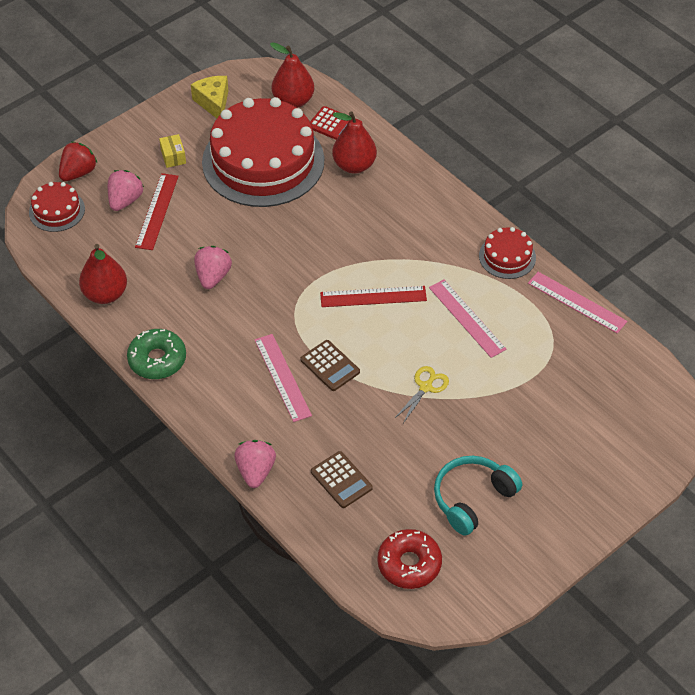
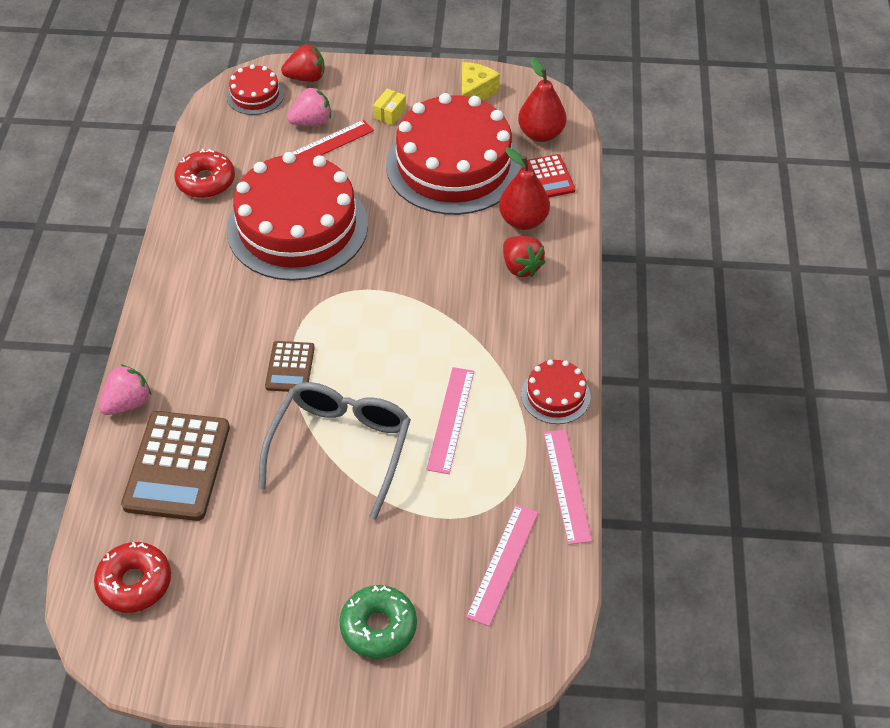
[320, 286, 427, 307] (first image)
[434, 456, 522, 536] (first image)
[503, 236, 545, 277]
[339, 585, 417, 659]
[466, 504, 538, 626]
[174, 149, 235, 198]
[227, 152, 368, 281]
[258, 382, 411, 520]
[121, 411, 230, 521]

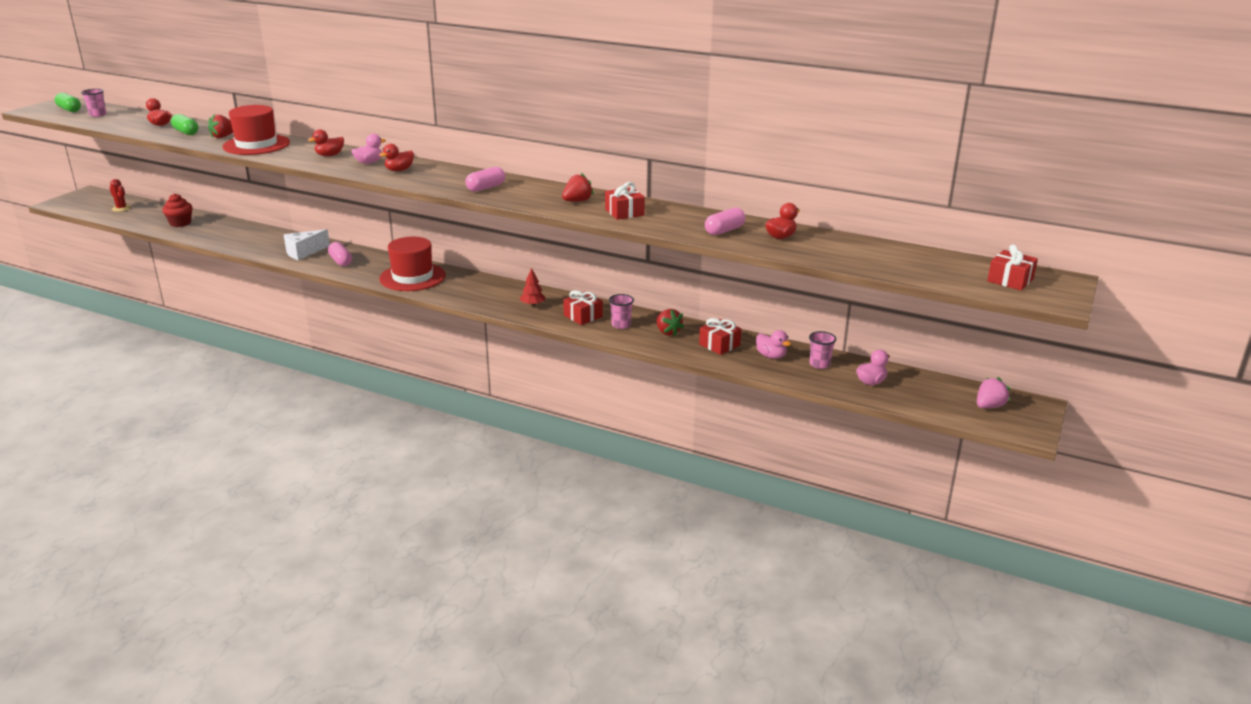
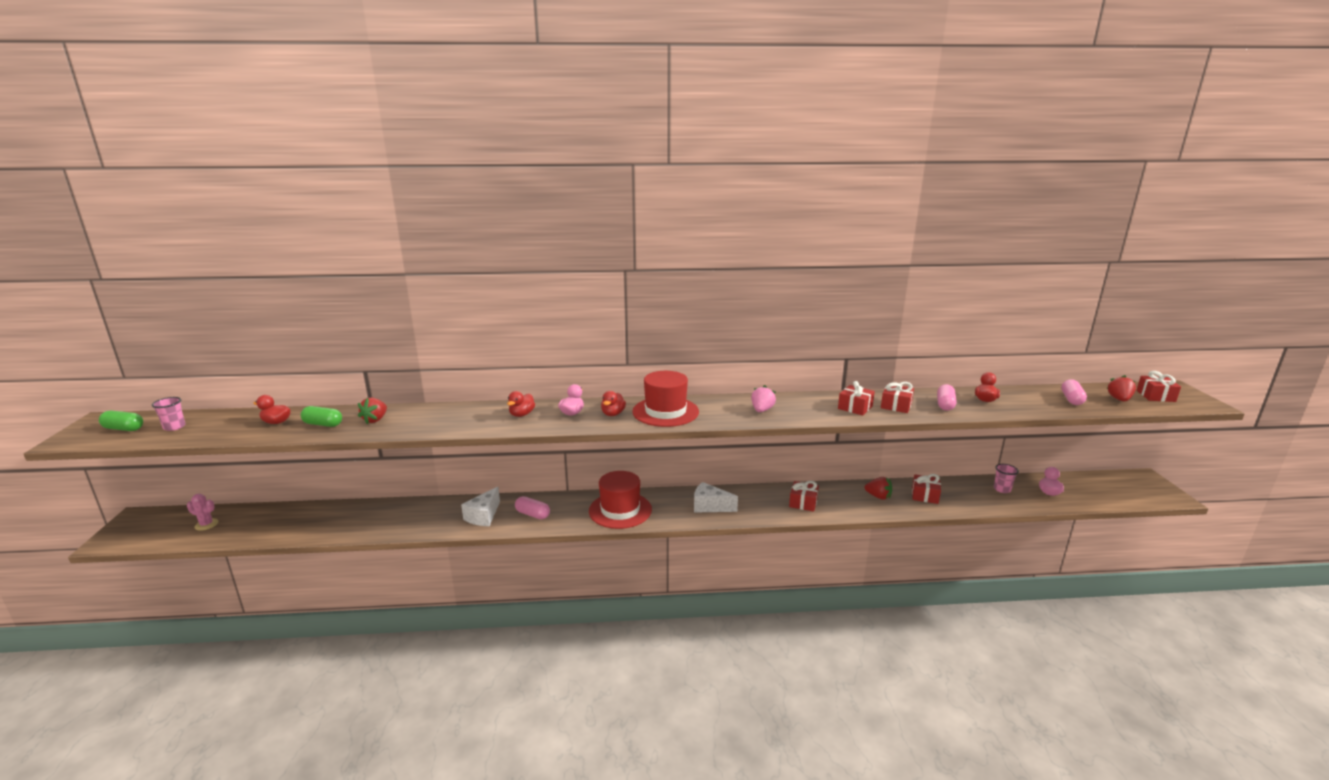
[162, 193, 193, 227] (first image)
[520, 268, 546, 306] (first image)
[609, 294, 634, 329] (first image)
[756, 330, 791, 359] (first image)
[694, 482, 738, 513]
[881, 382, 914, 413]
[632, 371, 699, 427]
[1061, 379, 1087, 405]
[1107, 375, 1136, 401]
[751, 385, 776, 412]
[187, 494, 218, 531]

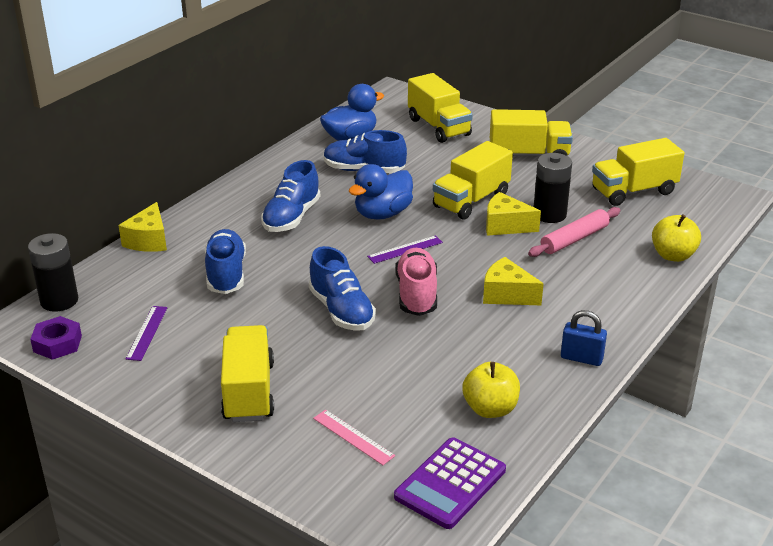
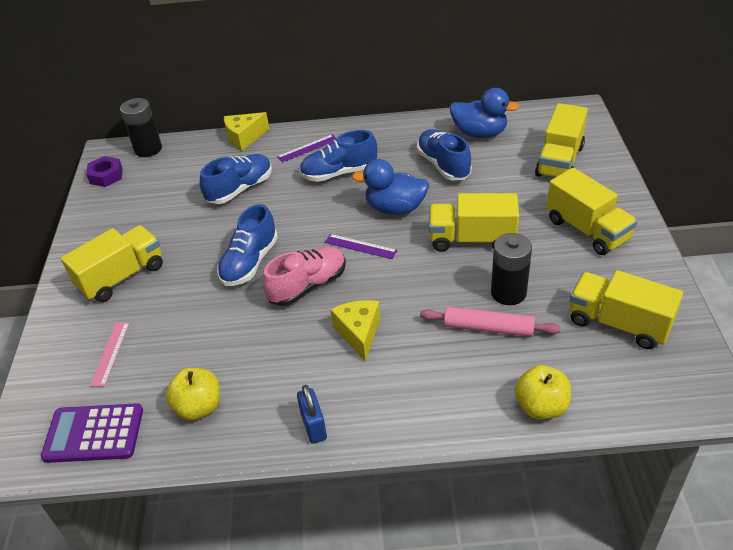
[486, 192, 541, 236] (first image)
[277, 134, 337, 163]

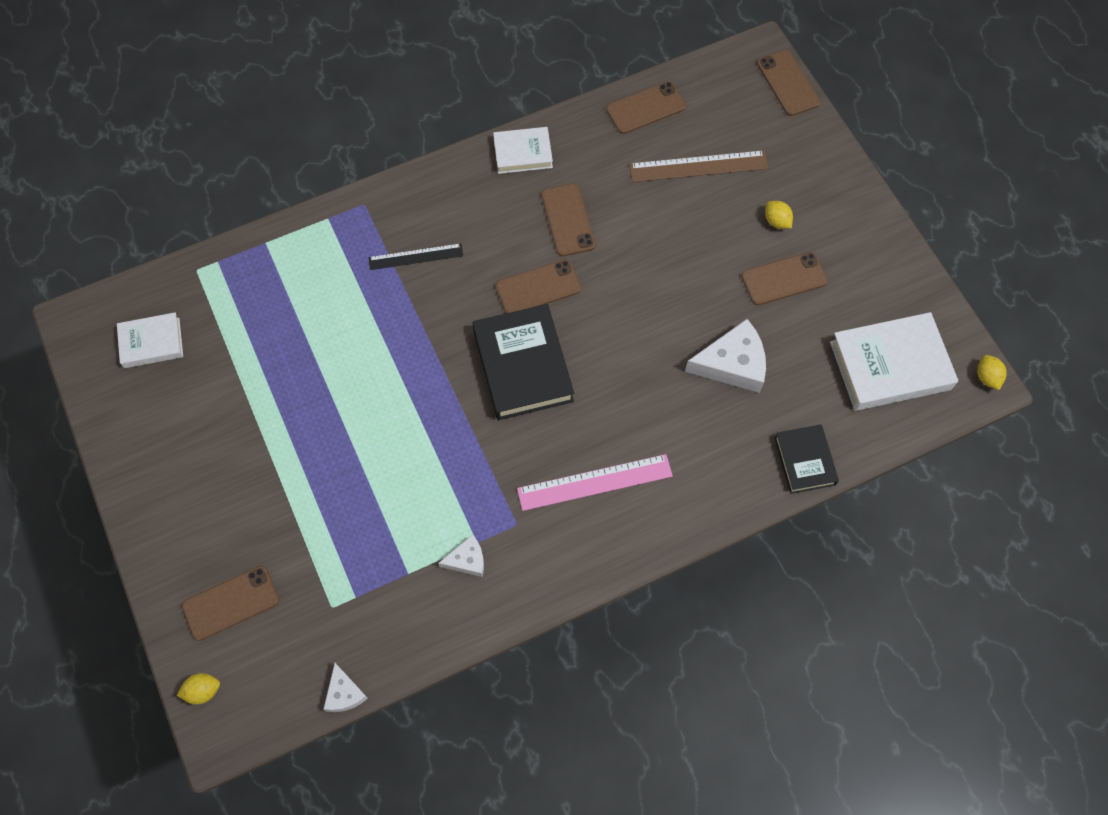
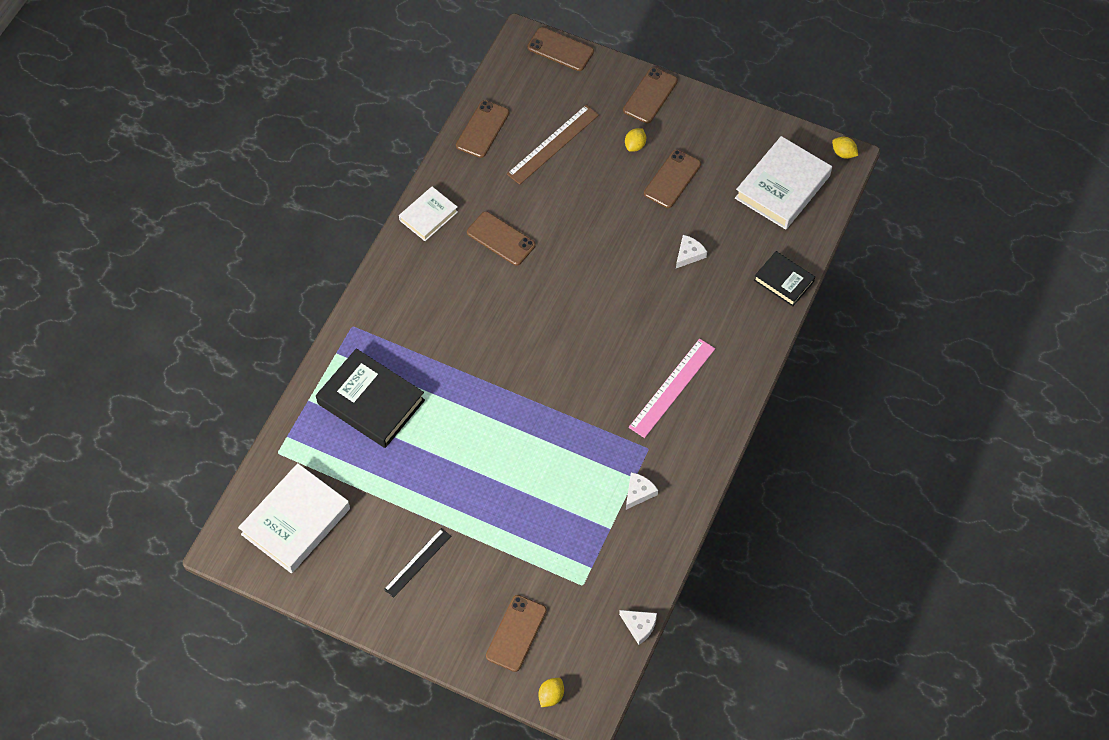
[384, 528, 451, 598]
[316, 348, 425, 448]
[623, 67, 678, 123]
[625, 128, 646, 152]
[238, 463, 350, 573]
[676, 235, 707, 268]

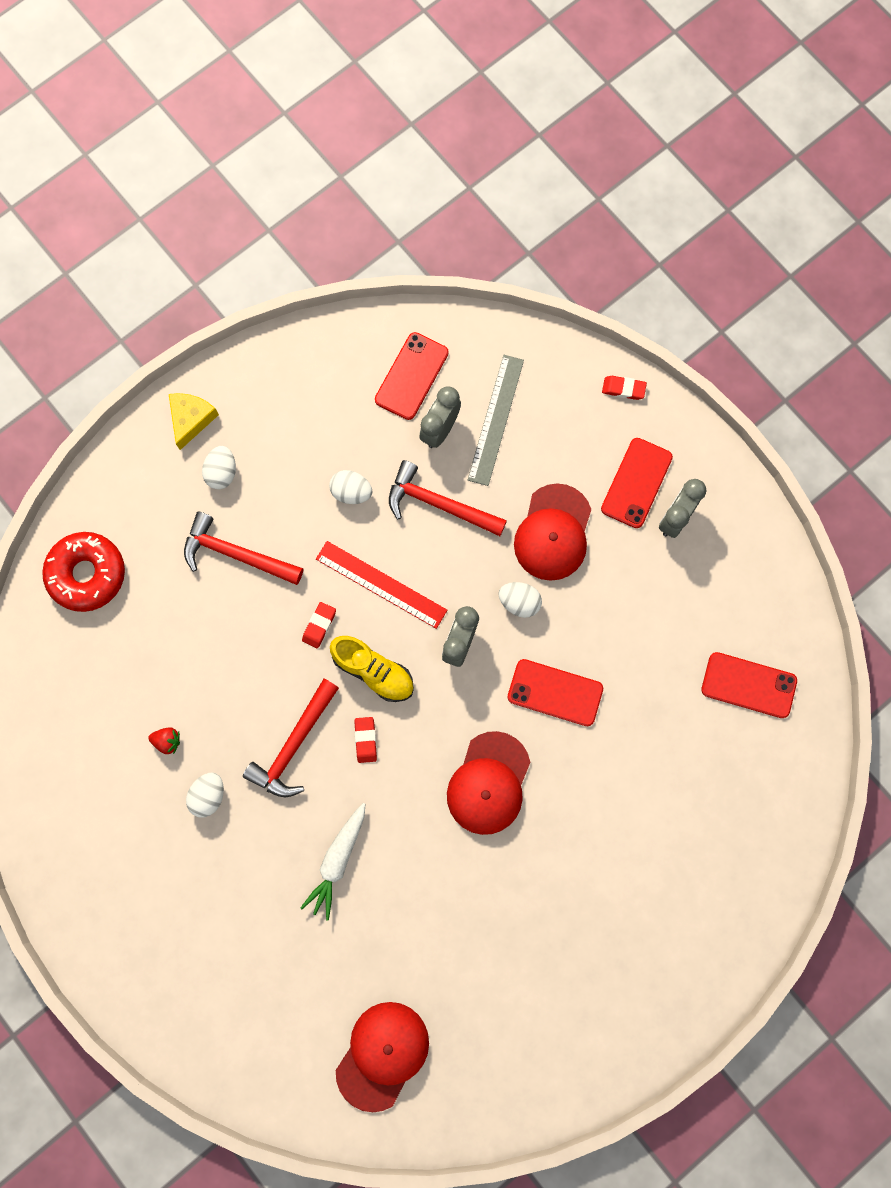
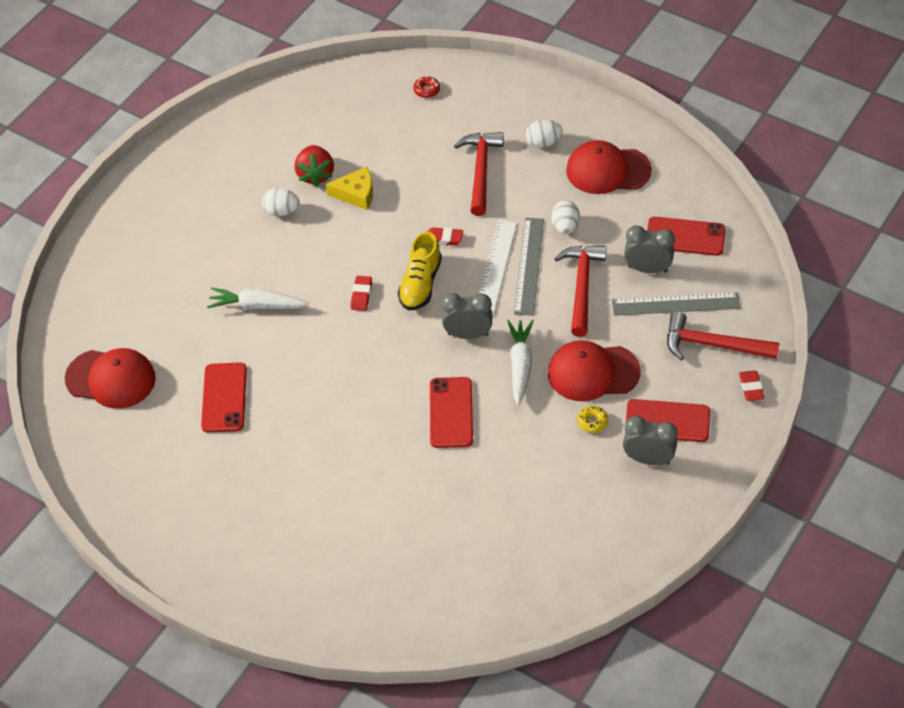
[514, 218, 544, 316]
[577, 406, 608, 433]
[326, 167, 373, 210]
[667, 312, 779, 360]
[566, 140, 652, 194]
[201, 362, 247, 433]
[507, 320, 534, 406]
[479, 220, 517, 318]
[351, 276, 372, 311]
[413, 76, 440, 98]
[295, 145, 334, 187]

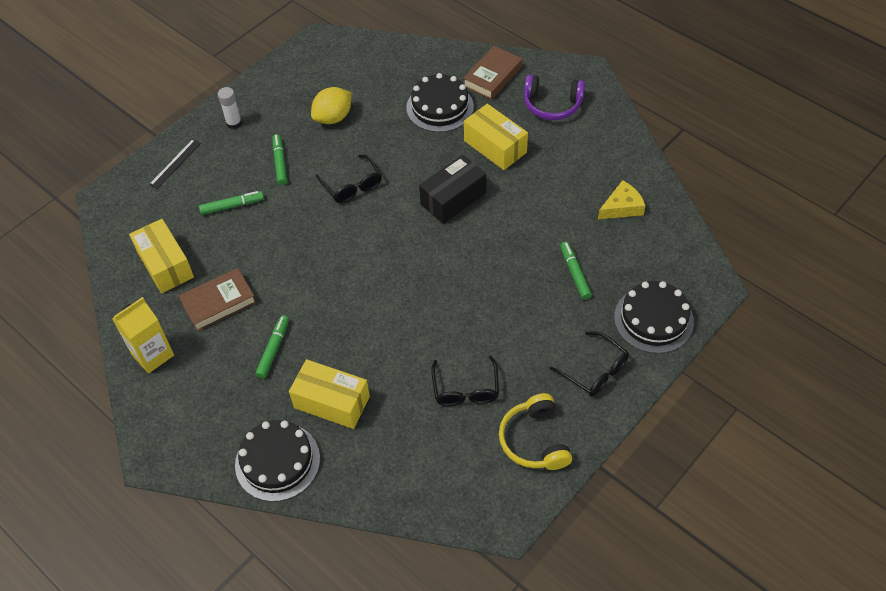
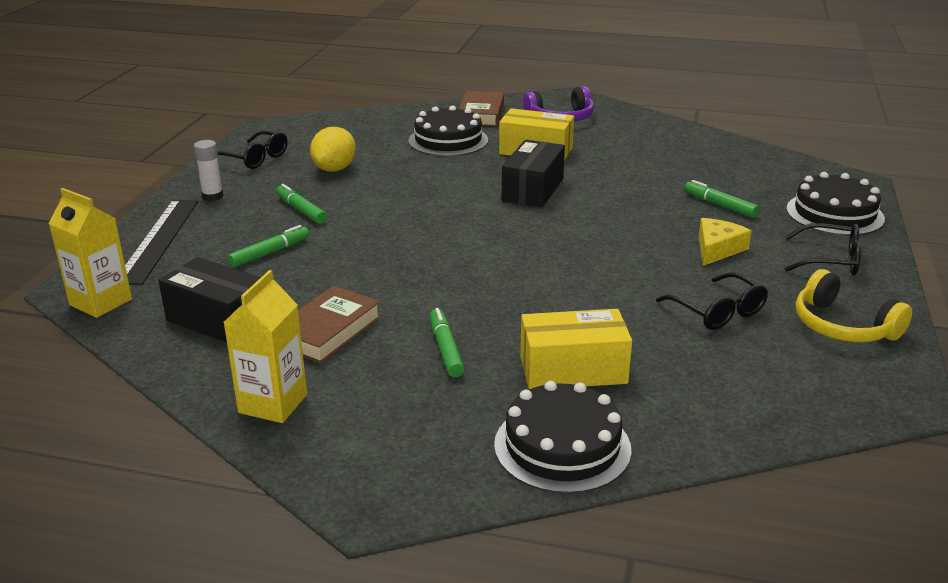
[49, 188, 132, 318]
[217, 131, 287, 169]
[699, 218, 752, 266]
[158, 257, 261, 343]
[125, 200, 198, 285]

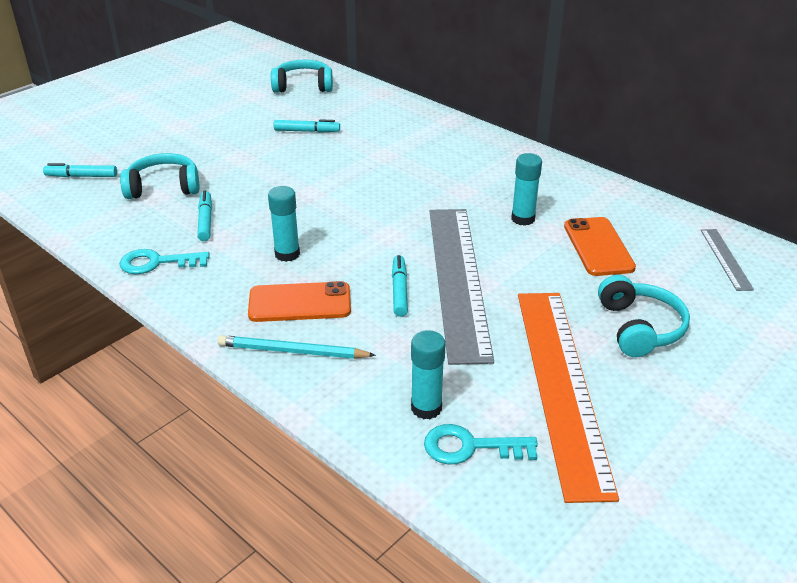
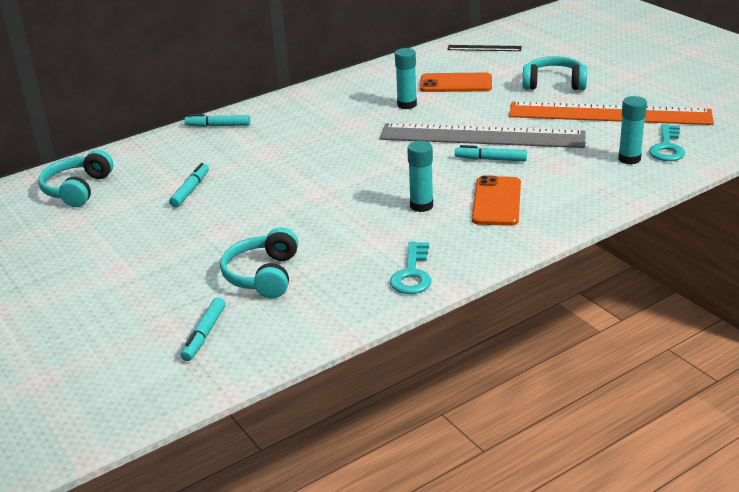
[218, 335, 376, 359] (first image)
[184, 114, 250, 127]
[447, 45, 522, 51]

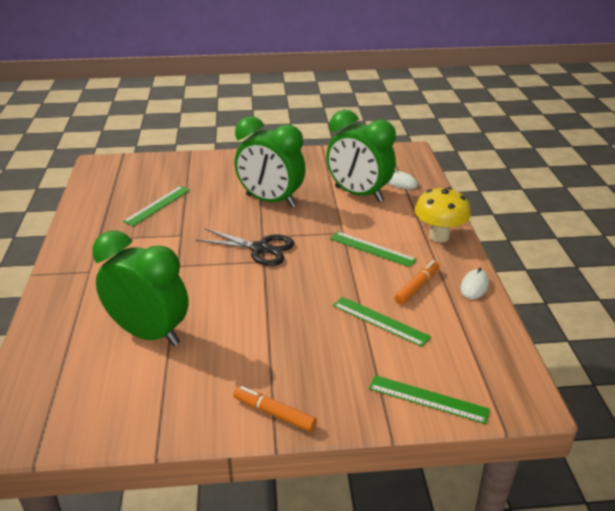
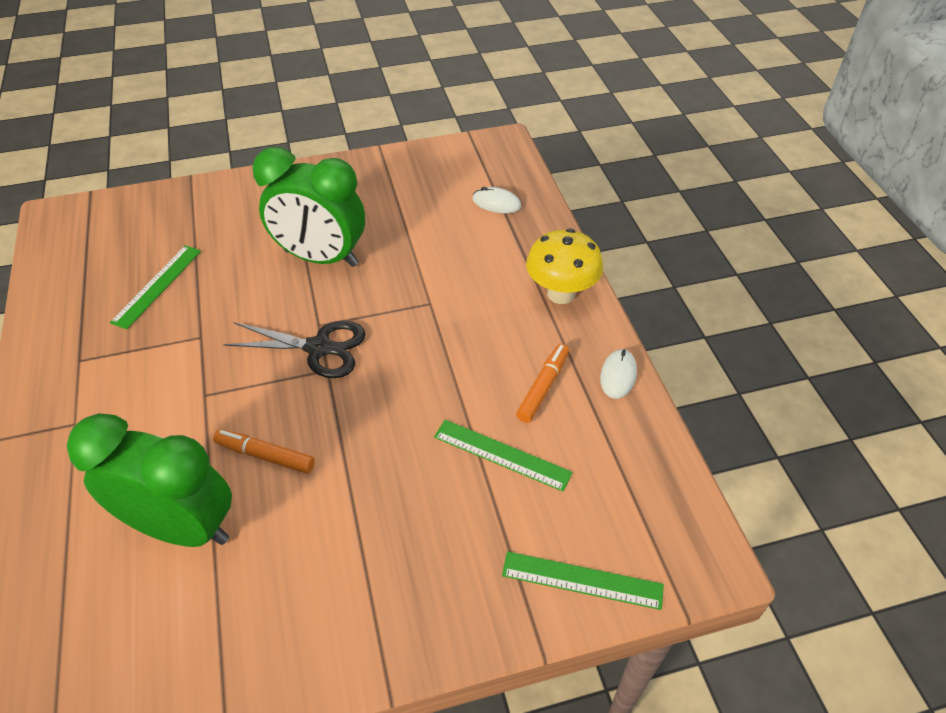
[326, 110, 396, 202] (first image)
[330, 231, 417, 267] (first image)
[213, 429, 315, 474]

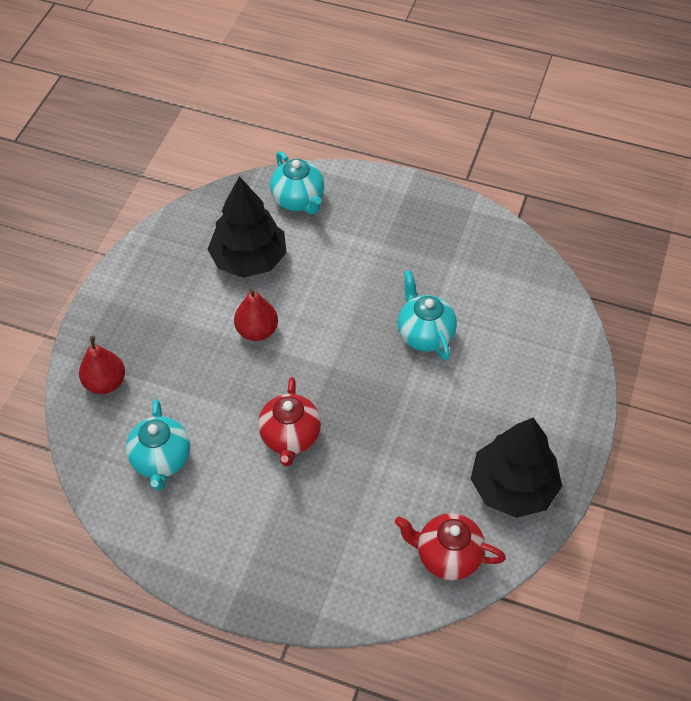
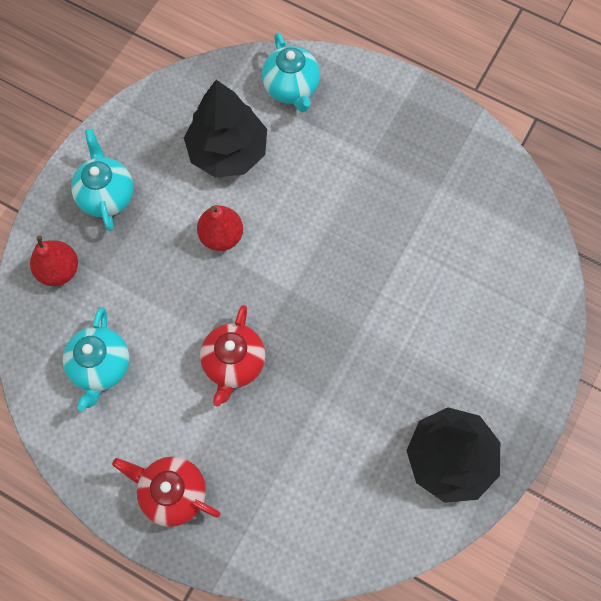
[112, 456, 221, 527]
[71, 129, 133, 231]

